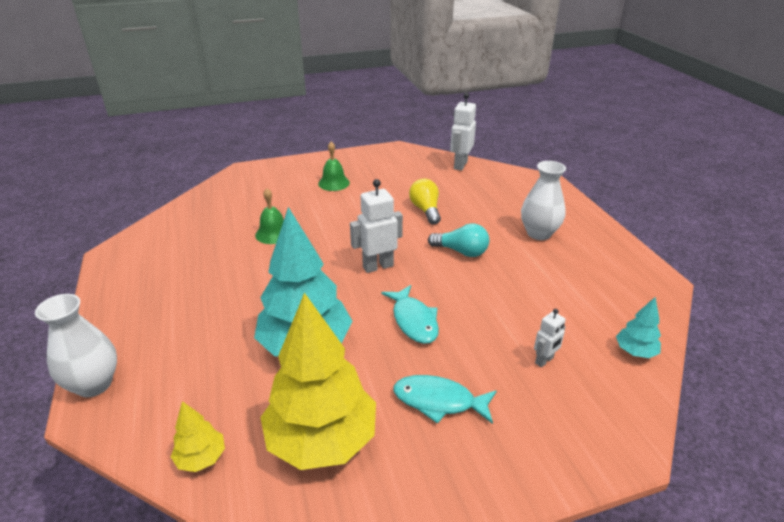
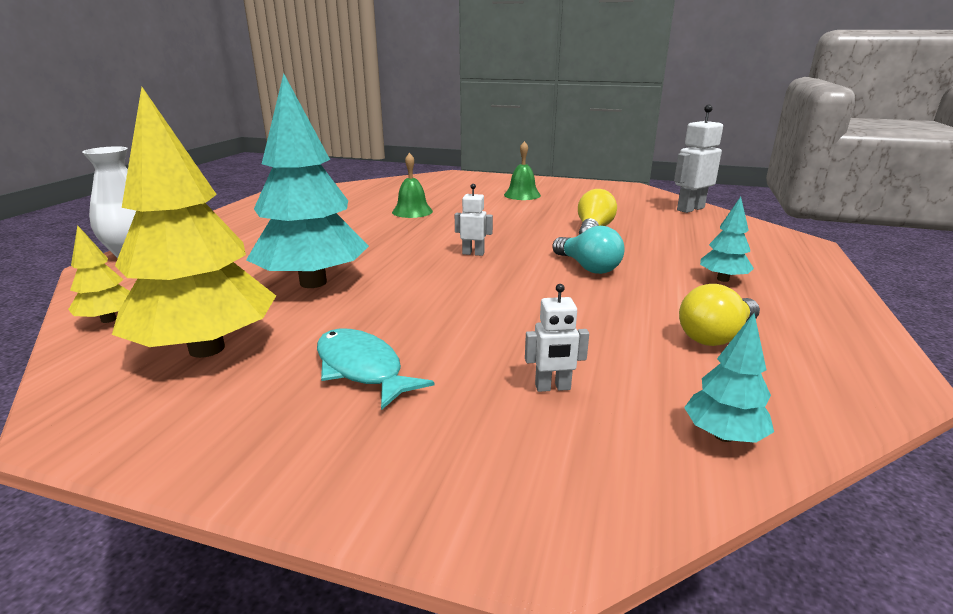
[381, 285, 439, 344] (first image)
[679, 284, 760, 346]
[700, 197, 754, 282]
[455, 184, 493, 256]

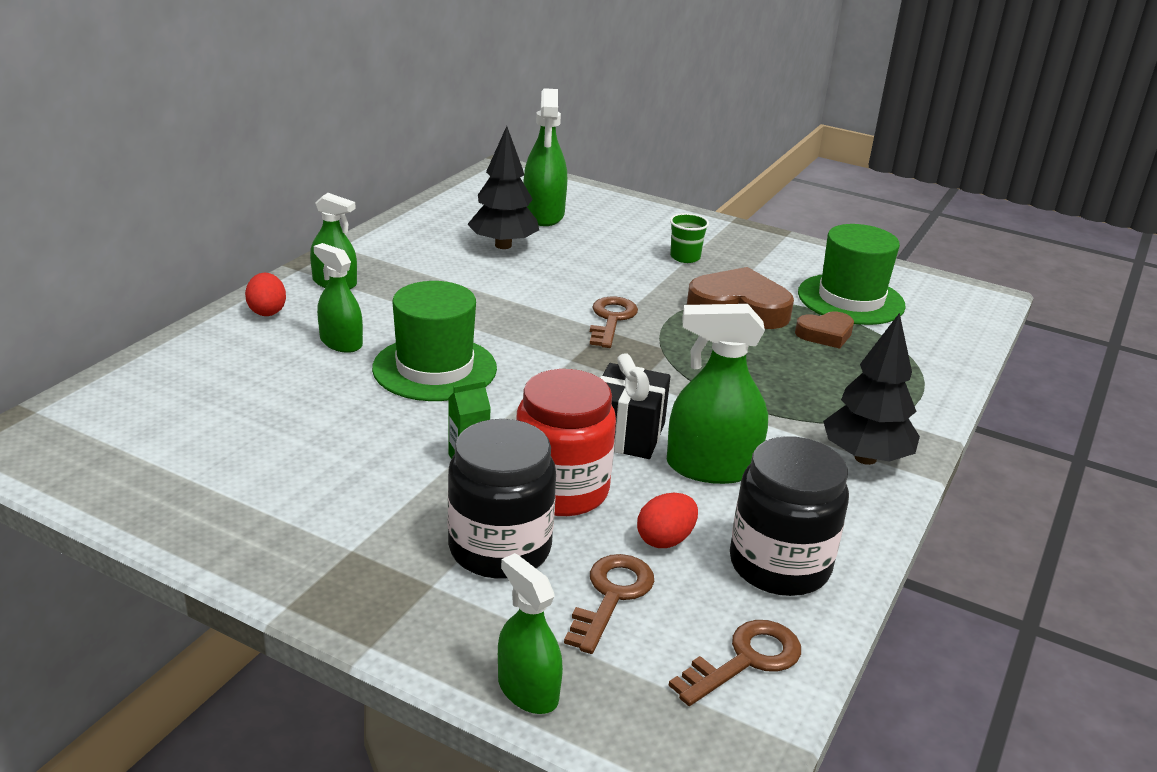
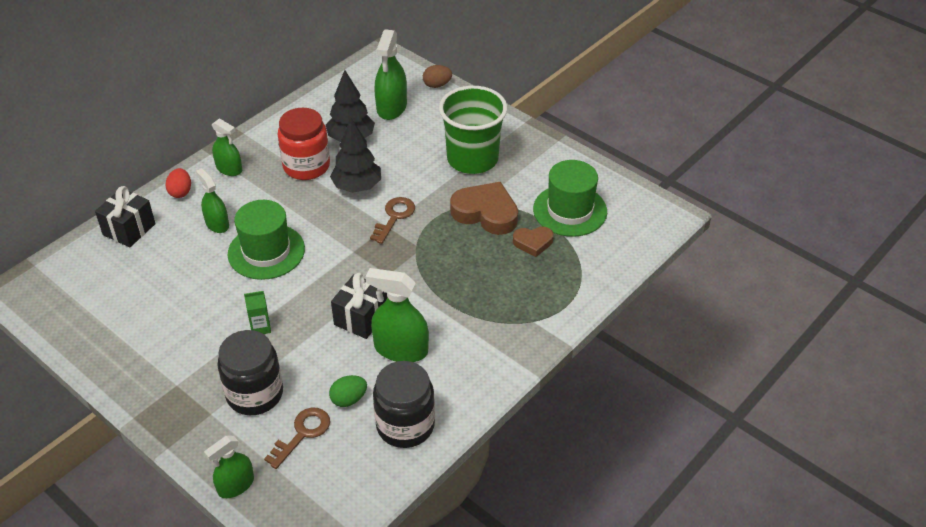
[668, 620, 801, 706] (first image)
[95, 186, 156, 247]
[423, 65, 452, 88]
[278, 108, 330, 180]
[330, 118, 381, 193]
[329, 375, 367, 407]
[204, 436, 254, 498]
[439, 86, 507, 174]

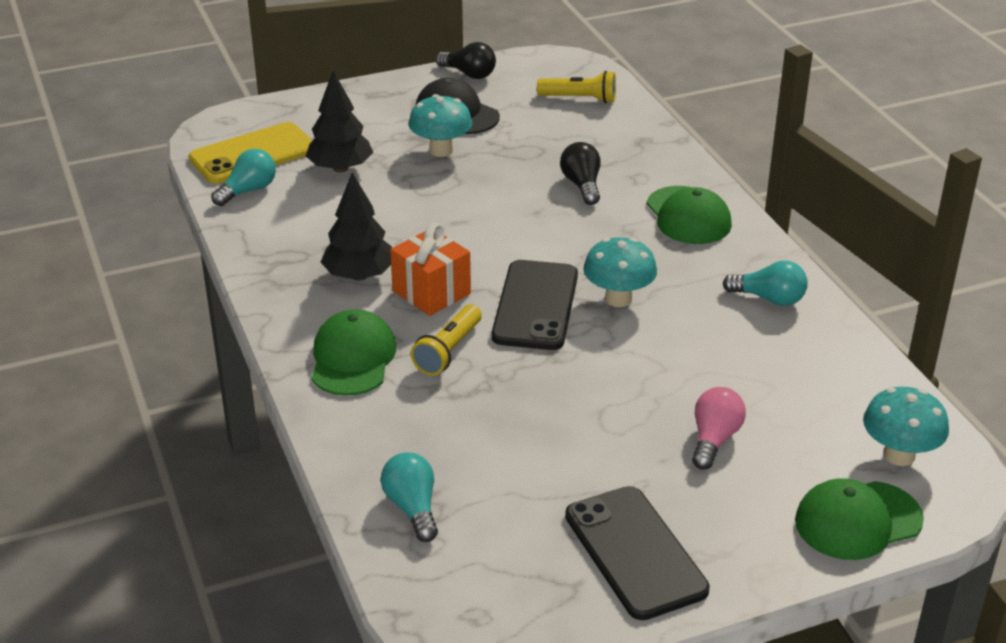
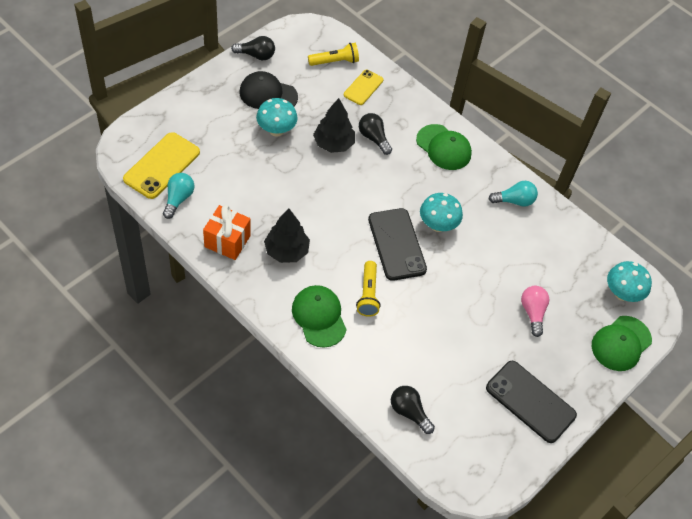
[344, 69, 383, 105]
[313, 98, 355, 153]
[203, 205, 251, 260]
[391, 386, 435, 434]

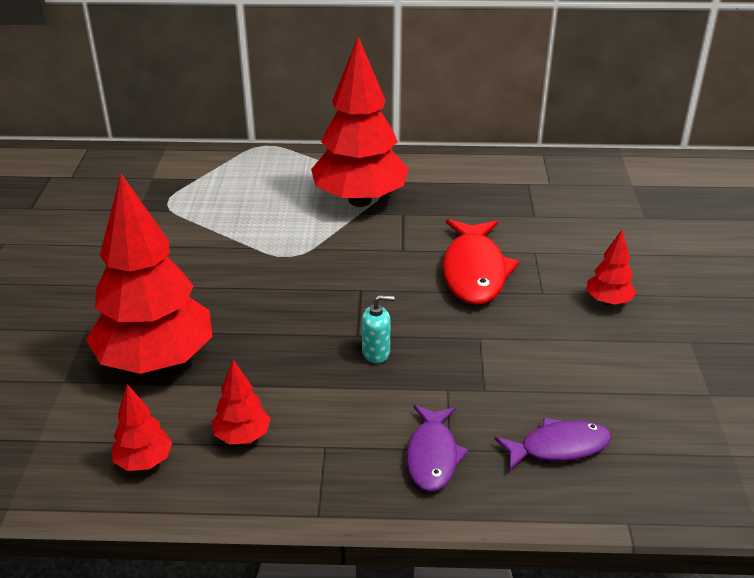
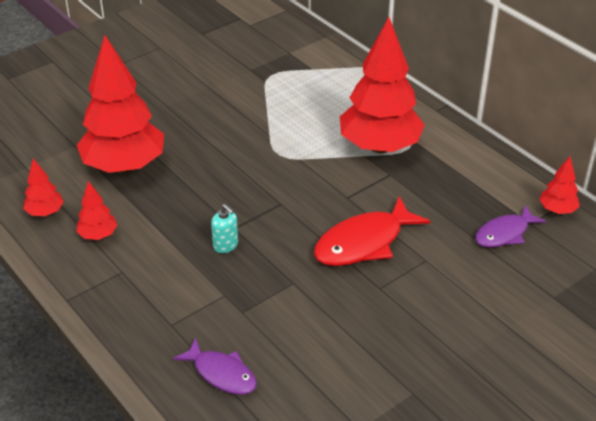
[475, 205, 546, 248]
[539, 156, 580, 214]

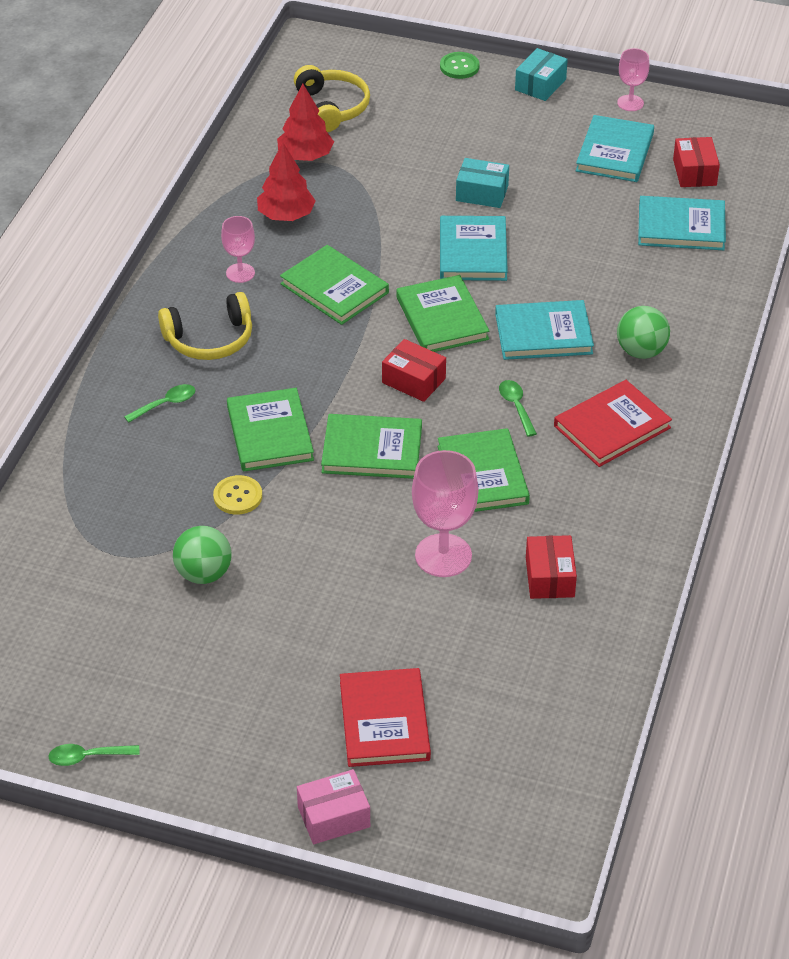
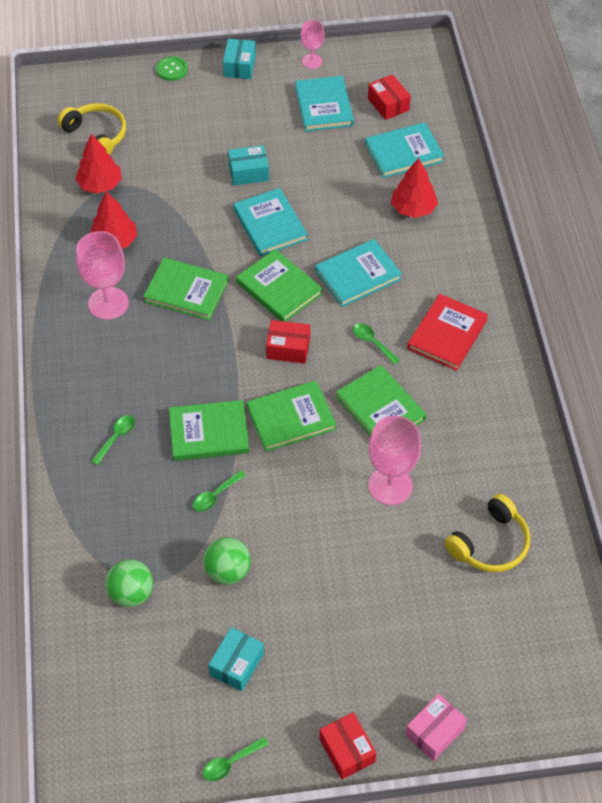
[340, 668, 431, 767] (first image)
[208, 627, 264, 691]
[391, 158, 438, 218]
[445, 494, 530, 573]
[319, 712, 376, 779]
[105, 559, 153, 607]
[193, 470, 246, 512]
[169, 400, 249, 461]
[76, 231, 129, 320]

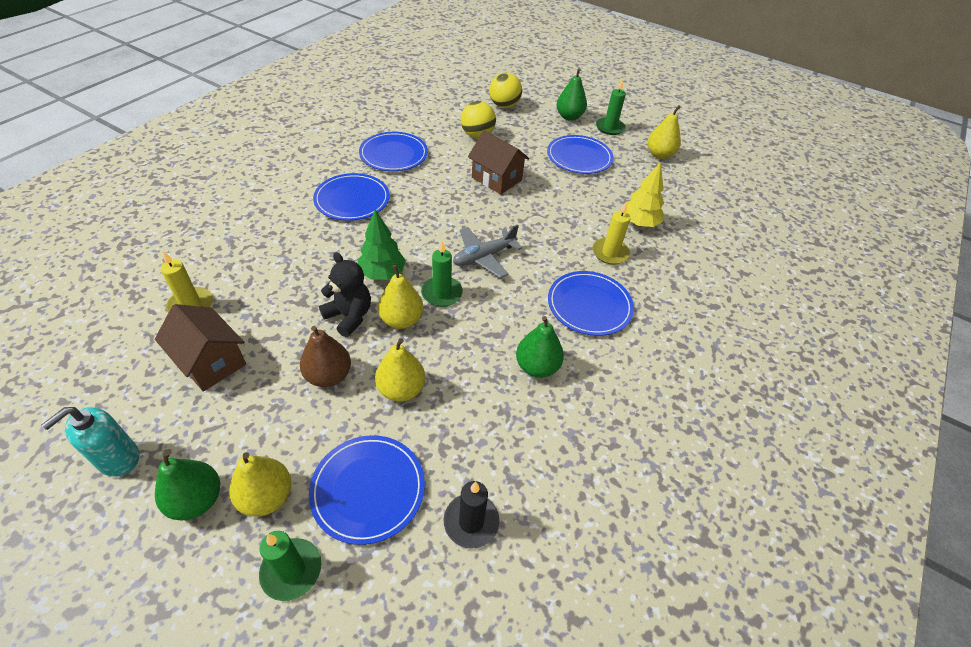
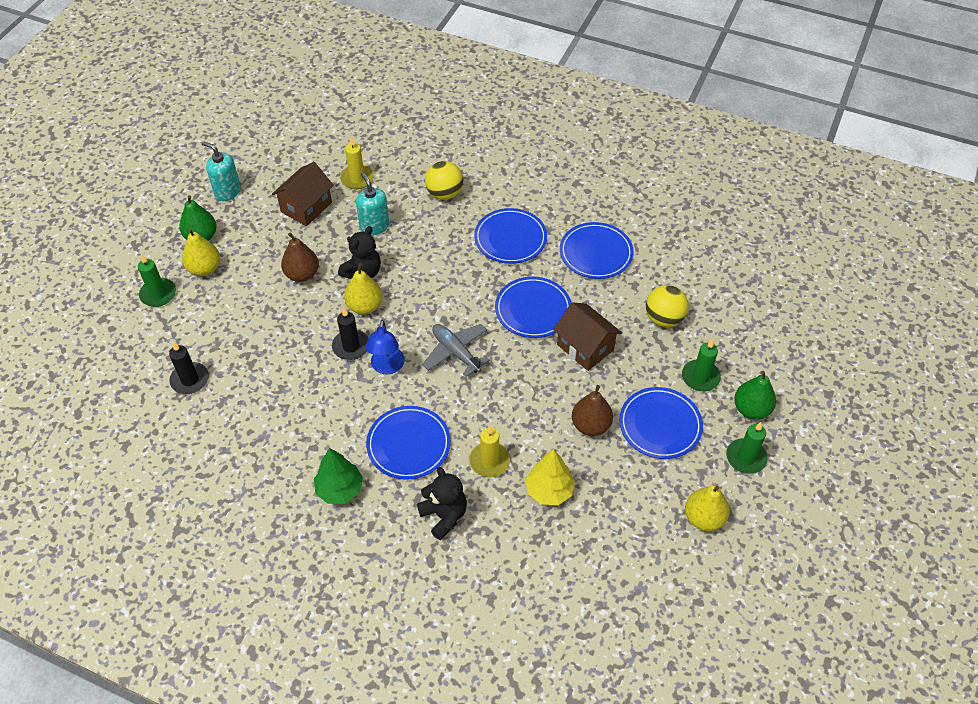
[375, 338, 426, 402] (first image)
[516, 316, 564, 378] (first image)
[332, 308, 368, 360]
[356, 172, 389, 235]
[365, 320, 405, 375]
[417, 467, 467, 540]
[572, 385, 613, 436]
[495, 277, 571, 338]
[314, 448, 363, 504]
[682, 339, 721, 391]
[425, 161, 463, 200]
[553, 302, 622, 371]

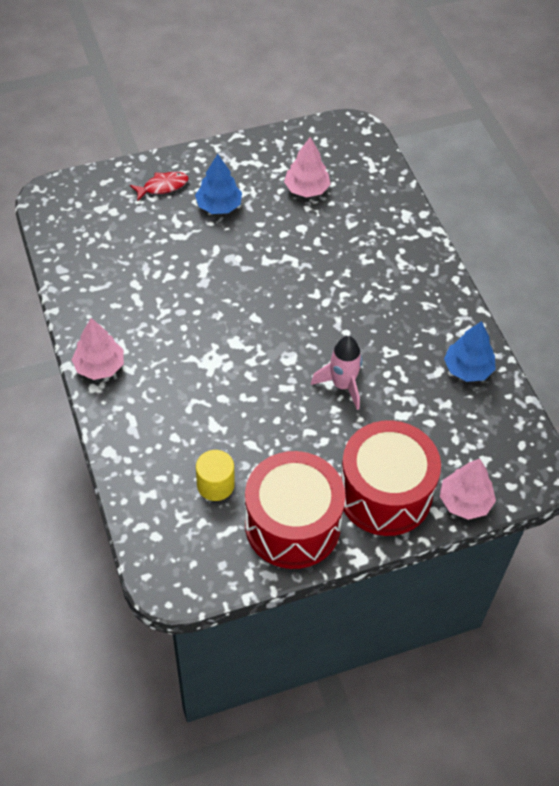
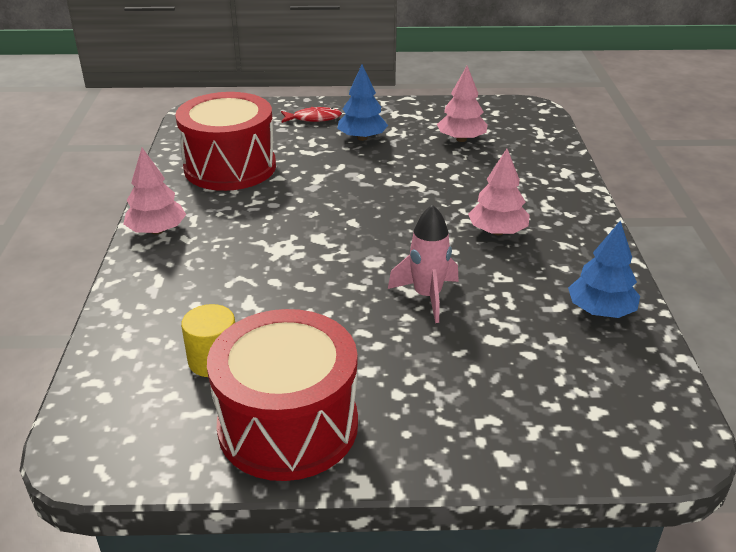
[175, 92, 276, 191]
[468, 149, 530, 235]

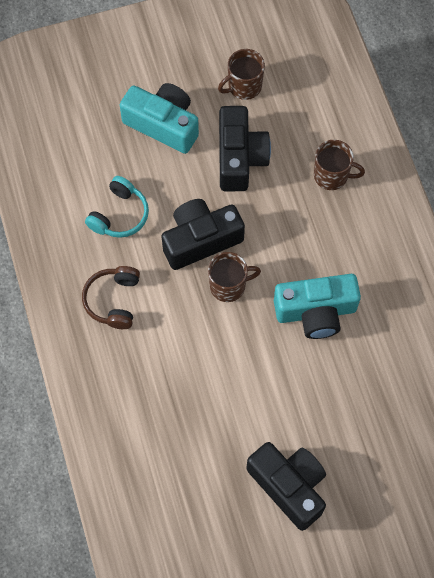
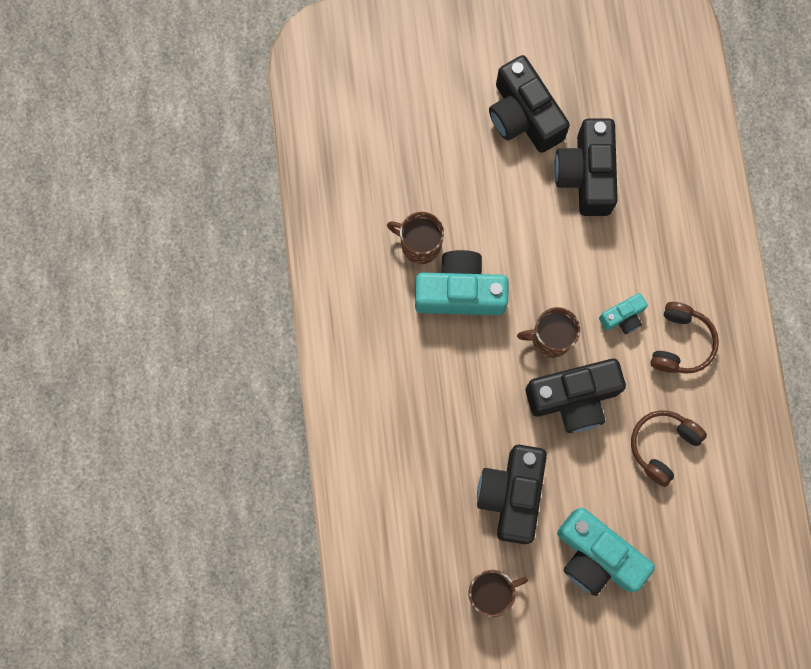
[554, 119, 618, 216]
[599, 293, 648, 334]
[387, 212, 444, 264]
[631, 410, 707, 487]

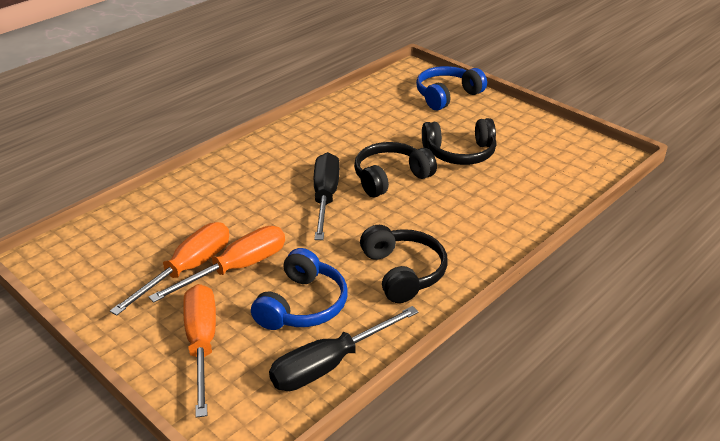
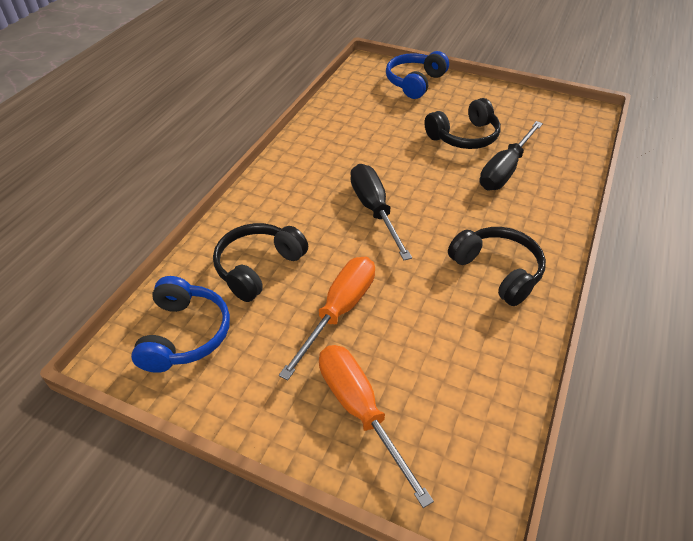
[110, 222, 229, 316] (first image)
[131, 276, 230, 373]
[479, 121, 543, 191]
[213, 223, 308, 302]

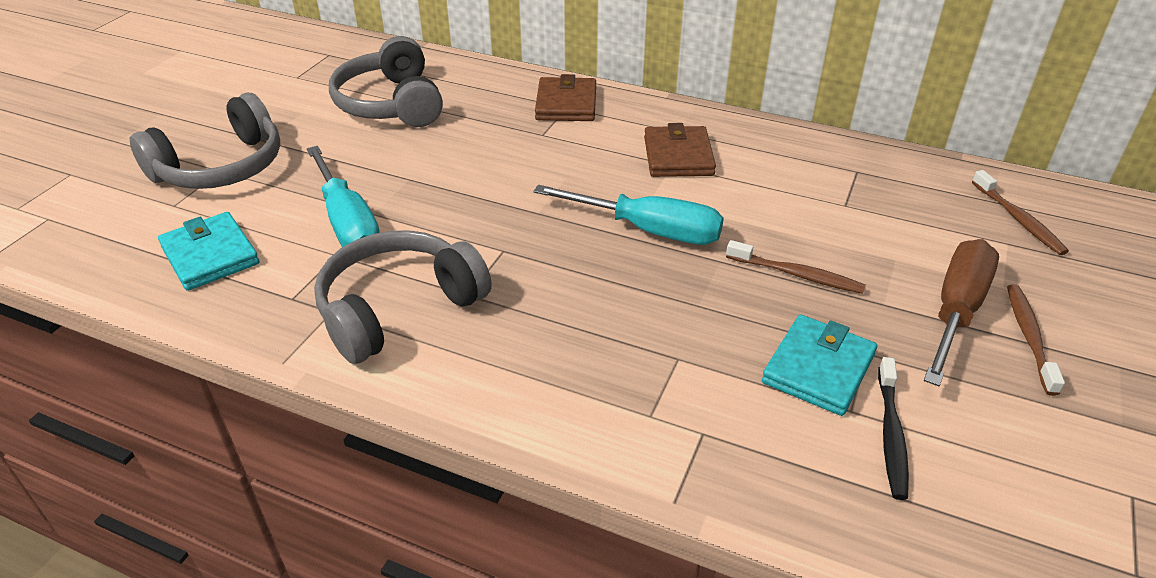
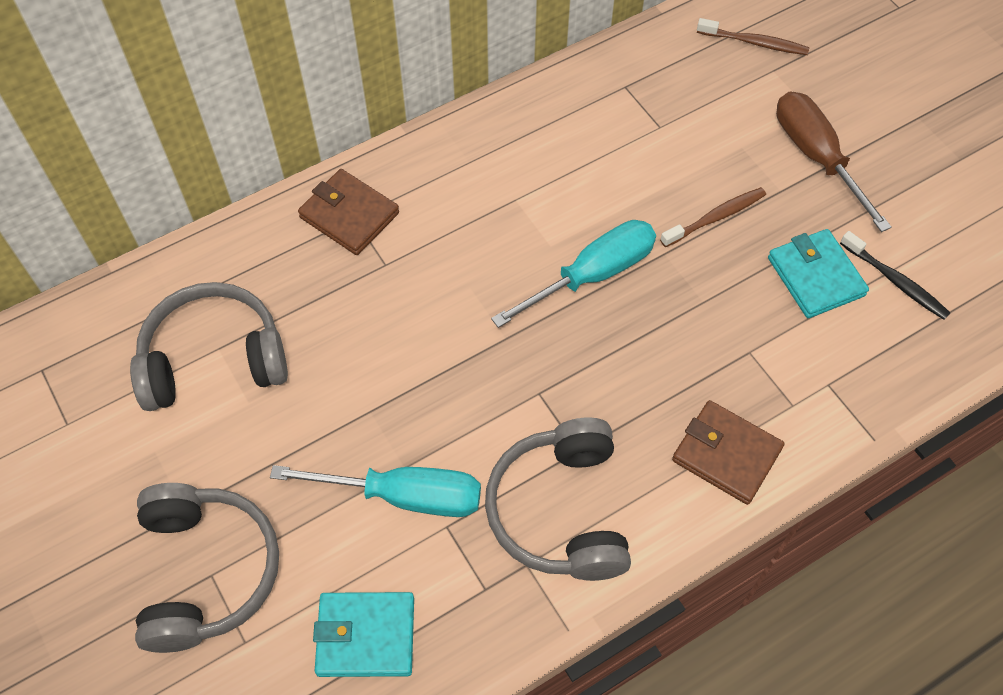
[1007, 284, 1065, 396] (first image)
[672, 400, 784, 505]
[130, 282, 288, 411]

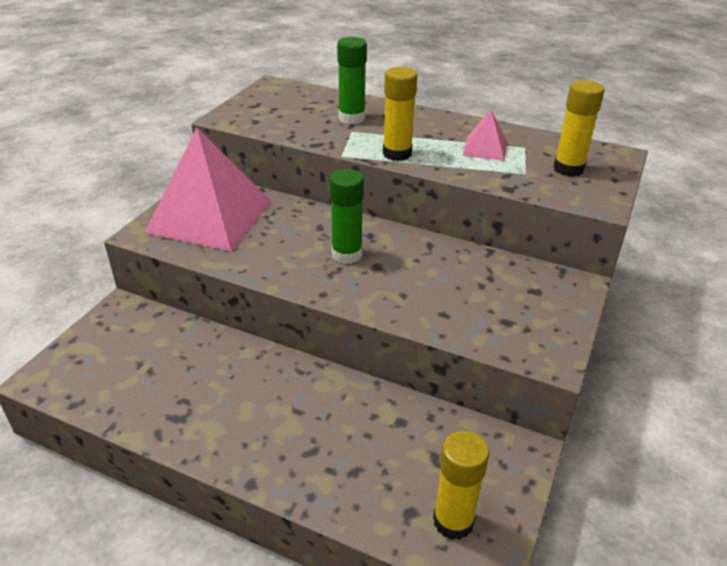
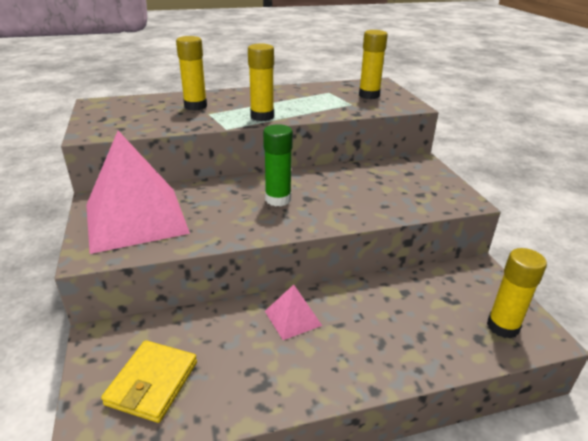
[101, 340, 197, 423]
[265, 284, 322, 340]
[176, 36, 207, 111]

